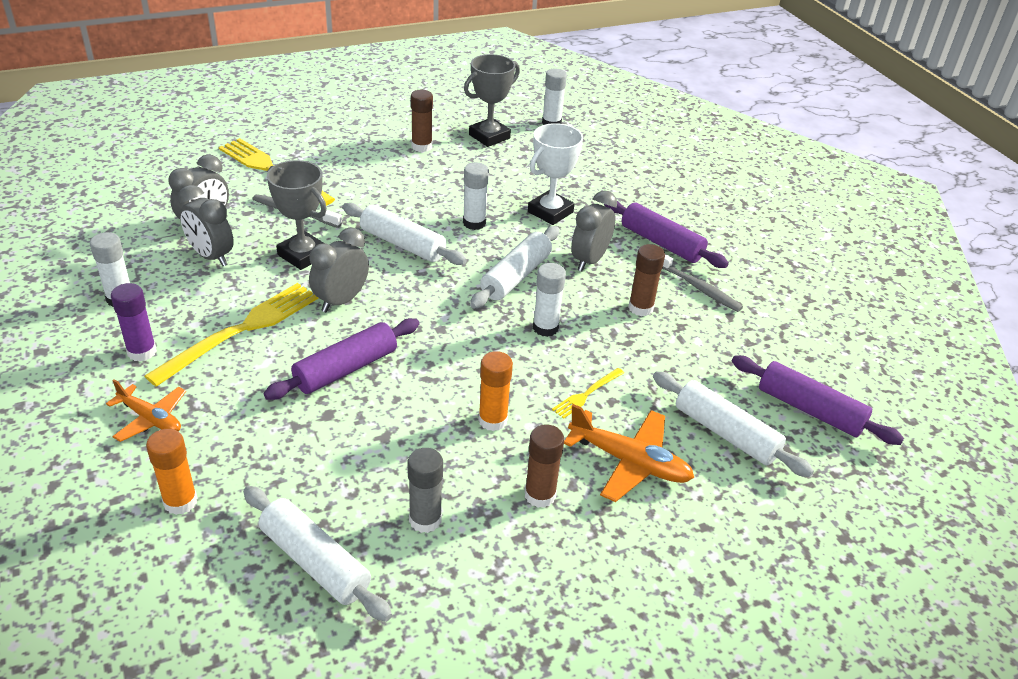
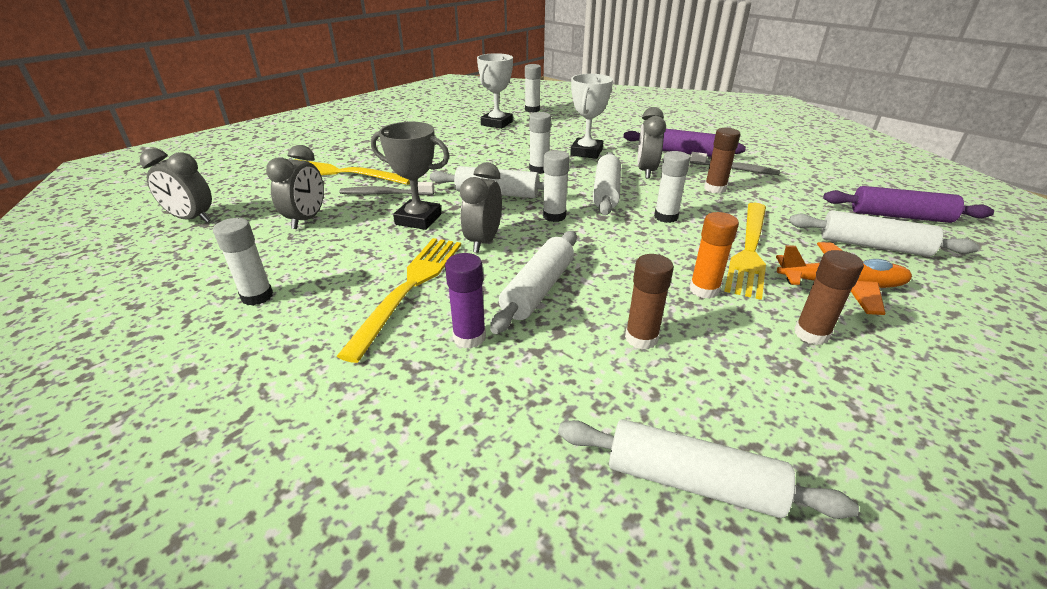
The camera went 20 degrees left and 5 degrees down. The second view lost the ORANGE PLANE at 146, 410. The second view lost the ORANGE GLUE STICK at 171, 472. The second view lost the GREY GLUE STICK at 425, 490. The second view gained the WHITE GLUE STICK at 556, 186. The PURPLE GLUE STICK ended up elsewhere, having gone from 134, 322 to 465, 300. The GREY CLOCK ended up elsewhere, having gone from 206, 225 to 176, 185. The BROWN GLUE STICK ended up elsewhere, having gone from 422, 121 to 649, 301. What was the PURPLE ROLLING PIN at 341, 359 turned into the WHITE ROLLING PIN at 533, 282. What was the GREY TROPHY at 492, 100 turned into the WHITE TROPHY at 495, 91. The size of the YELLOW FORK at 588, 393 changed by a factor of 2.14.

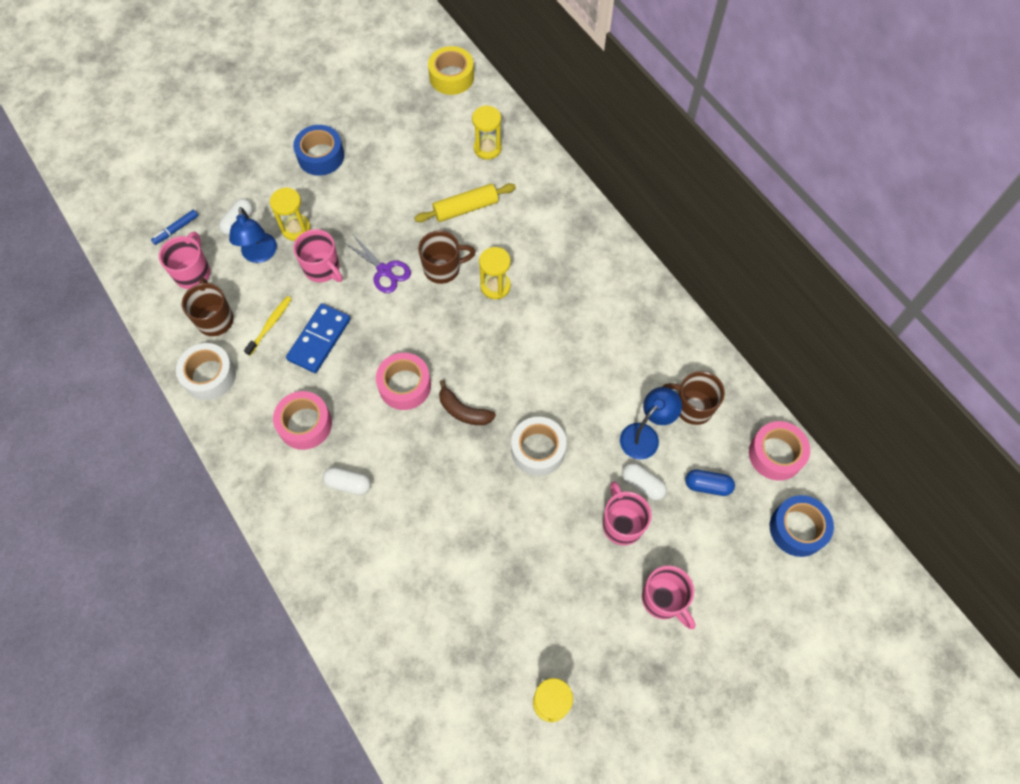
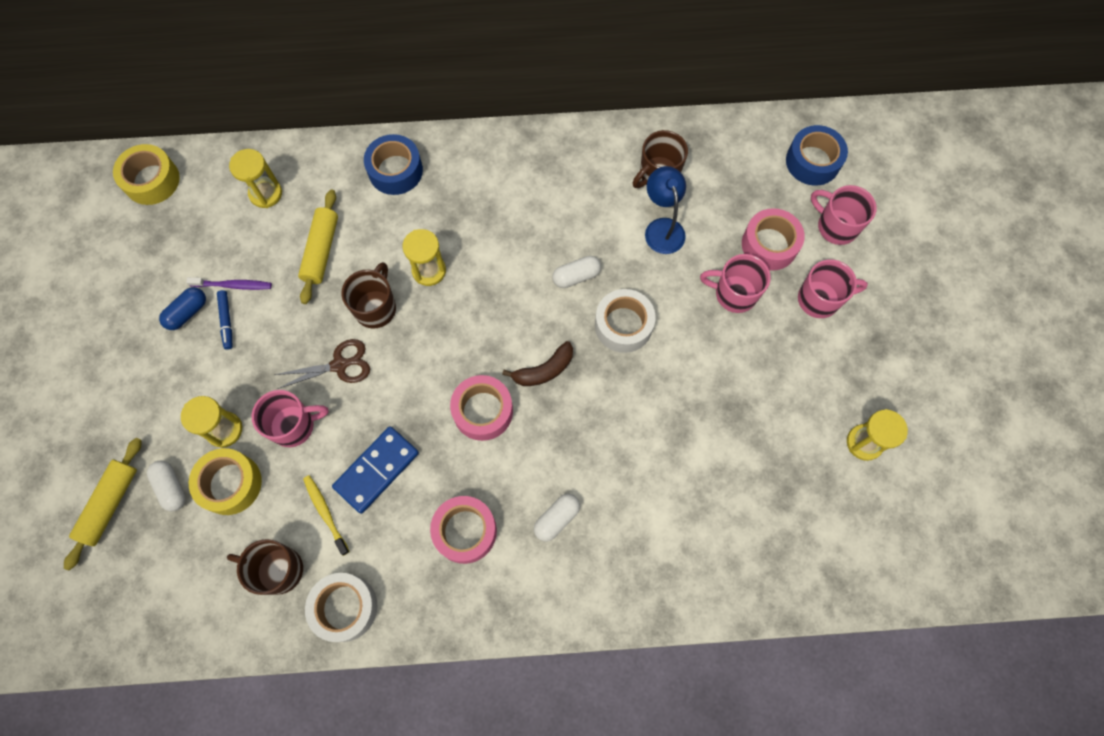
The camera went 60 degrees left and 5 degrees up. The second view gained the YELLOW ROLLING PIN at 102, 504. The second view gained the PURPLE TOOTHBRUSH at 229, 283. The BLUE MARKER ended up elsewhere, having gone from 174, 227 to 224, 320. The PINK MUG ended up elsewhere, having gone from 184, 260 to 844, 215. The BLUE TAPE ended up elsewhere, having gone from 318, 150 to 393, 164. The WHITE CAPSULE ended up elsewhere, having gone from 644, 481 to 576, 272. The BLUE CAPSULE ended up elsewhere, having gone from 710, 482 to 182, 308. The PINK TAPE ended up elsewhere, having gone from 779, 451 to 773, 239. Where the BLUE LAMP stood at 253, 235, the YELLOW TAPE came to stand at 225, 481. What was the PURPLE SCISSORS at 378, 264 turned into the BROWN SCISSORS at 322, 364. The BLUE DOMINO at 318, 338 ended up facing another way, 75 degrees clockwise from before.

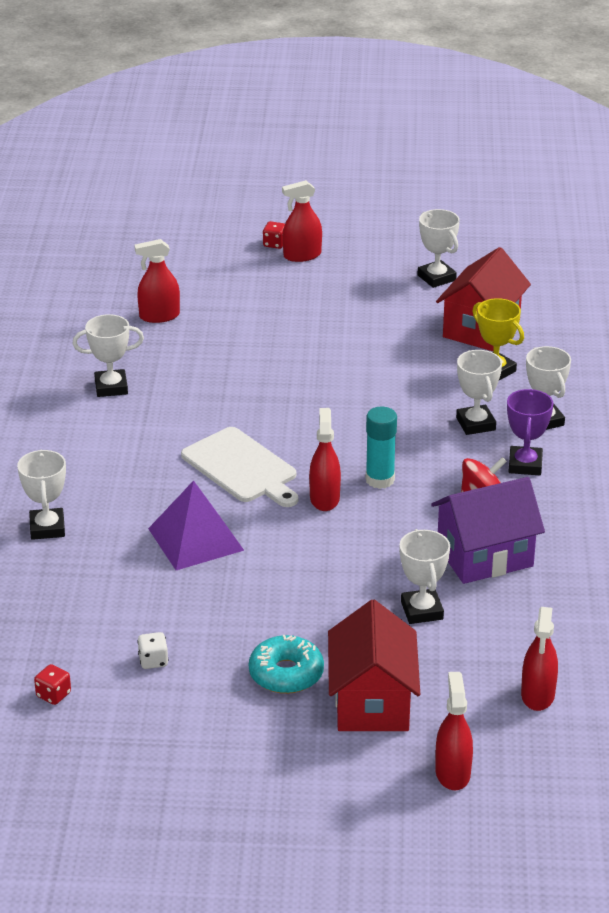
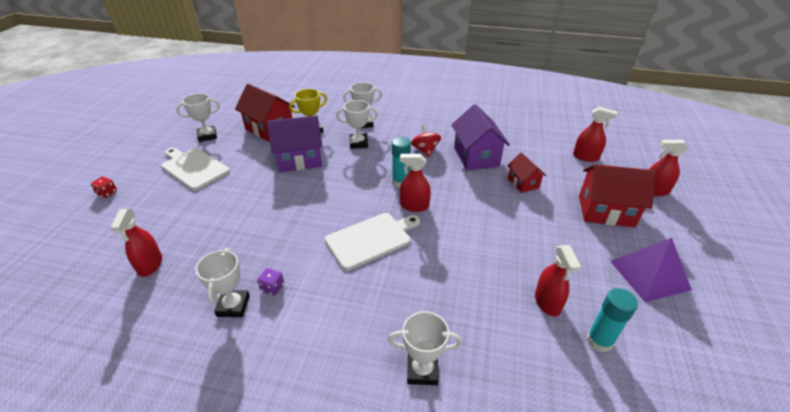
The camera went 80 degrees left and 5 degrees up. The second view lost the RED DICE at 52, 684. The second view lost the WHITE DICE at 152, 650. The second view lost the TURQUOISE DONUT at 286, 664. The second view lost the PURPLE TROPHY at 530, 432. The second view gained the WHITE CUTTING BOARD at 195, 169. The second view gained the PURPLE DICE at 270, 281. The second view gained the PURPLE HOUSE at 294, 143. The second view gained the TURQUOISE GLUE STICK at 612, 320. The PURPLE PYRAMID ended up elsewhere, having gone from 196, 525 to 651, 270. The RED SPRAY BOTTLE ended up elsewhere, having gone from 302, 221 to 558, 280. Where the WHITE TROPHY stood at 424, 576, the RED HOUSE came to stand at 526, 172.

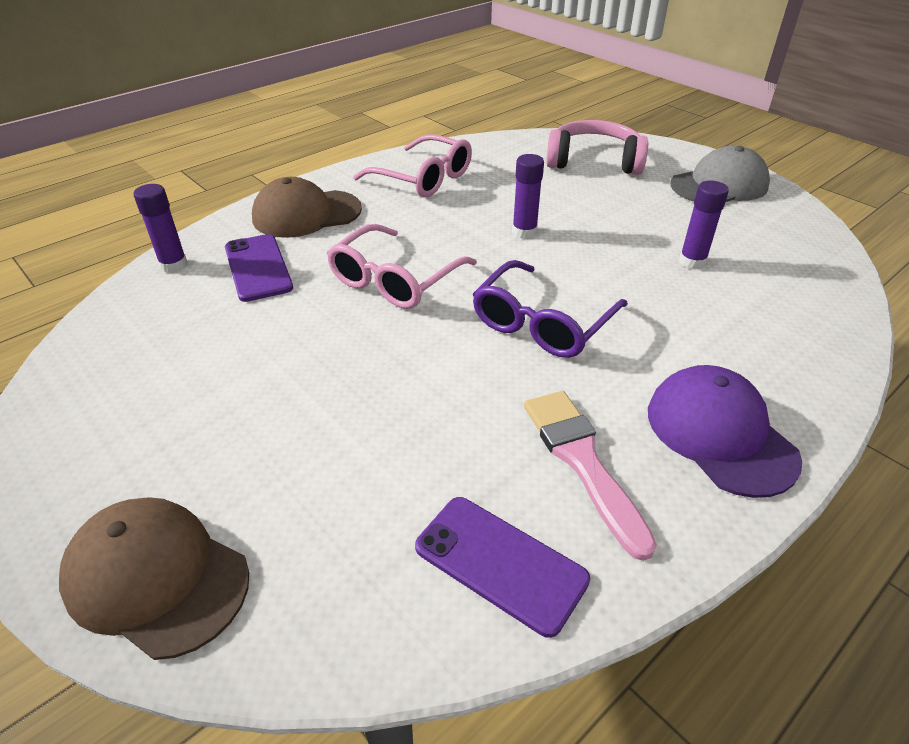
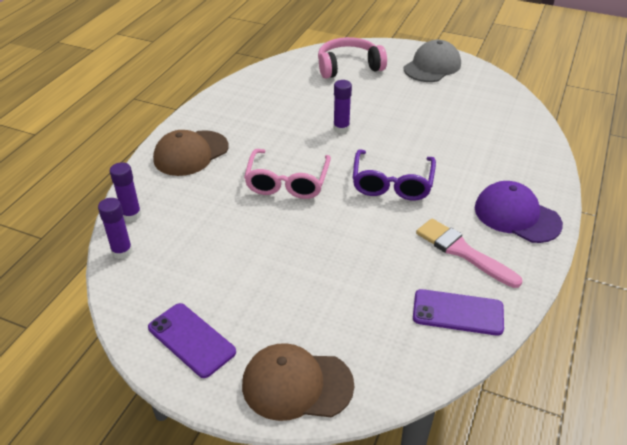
The camera went 25 degrees left and 0 degrees up. The second view lost the PINK GLASSES at 412, 165. The PURPLE PHONE ended up elsewhere, having gone from 259, 268 to 192, 340. The PURPLE GLUE STICK ended up elsewhere, having gone from 704, 225 to 115, 228.

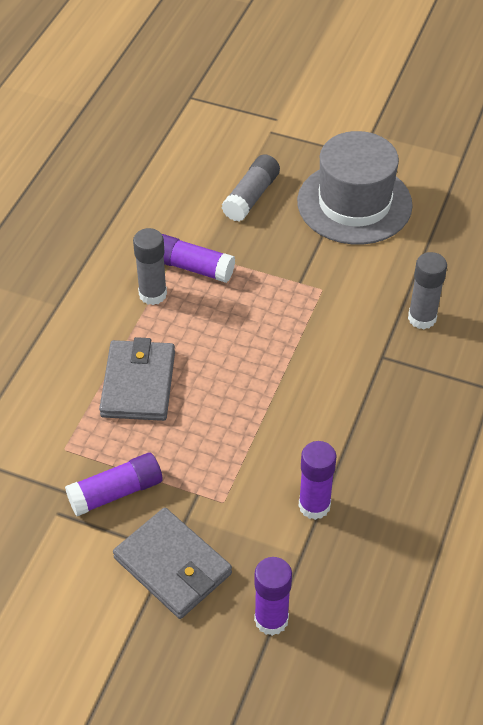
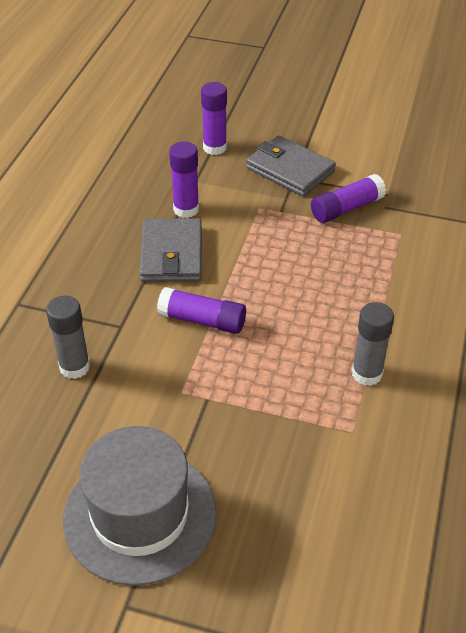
The camera went 175 degrees right and 5 degrees down. The second view lost the GREY GLUE STICK at 251, 188. The GREY WALLET ended up elsewhere, having gone from 137, 379 to 170, 250. The PURPLE GLUE STICK ended up elsewhere, having gone from 198, 258 to 201, 310.

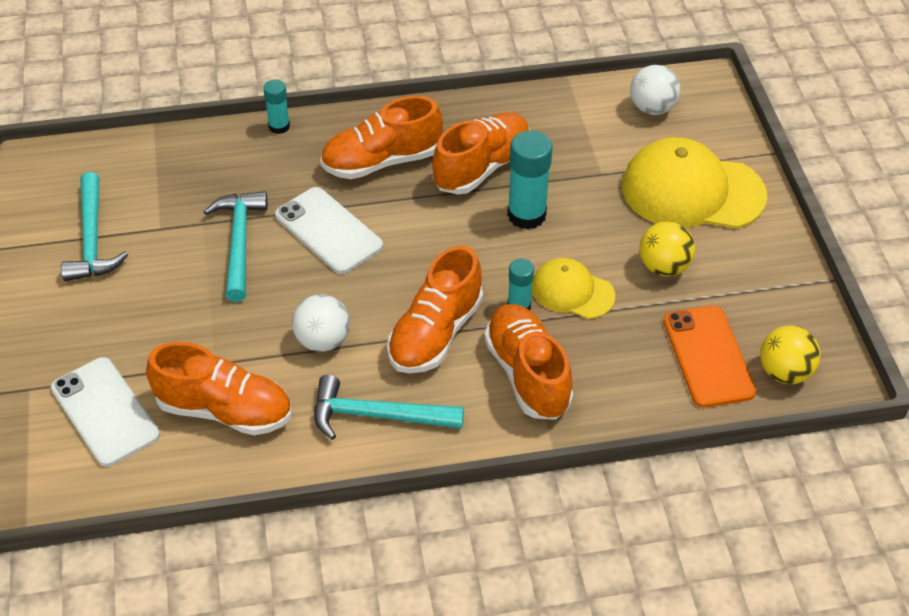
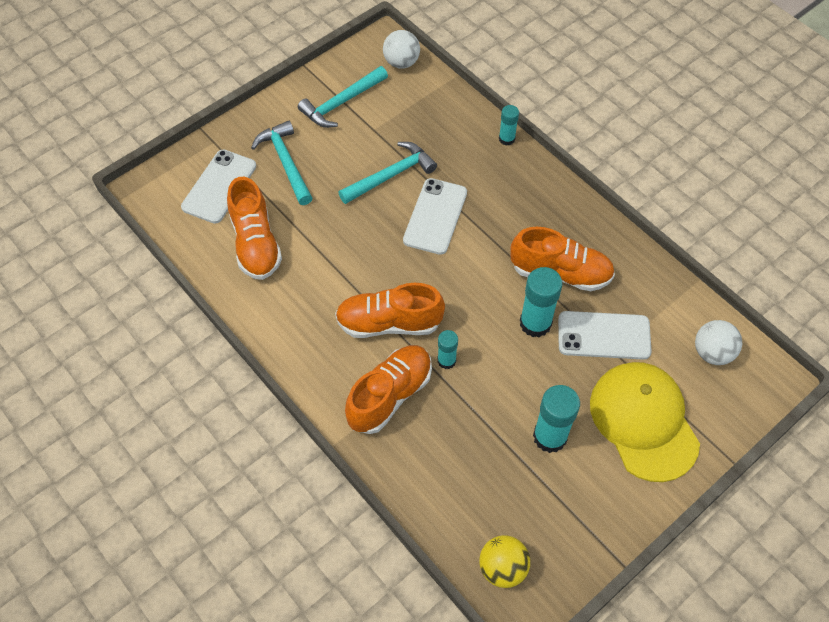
The camera went 60 degrees right and 10 degrees up. The second view lost the ORANGE SHOE at 381, 137. The second view lost the YELLOW CAP at 573, 288. The second view lost the ORANGE PHONE at 709, 356. The second view gained the WHITE PHONE at 605, 335. The WHITE BALL ended up elsewhere, having gone from 321, 323 to 401, 49. The TURQUOISE HAMMER ended up elsewhere, having gone from 389, 407 to 281, 163. Where the YELLOW BALL stood at 667, 248, the TURQUOISE GLUE STICK came to stand at 556, 419.

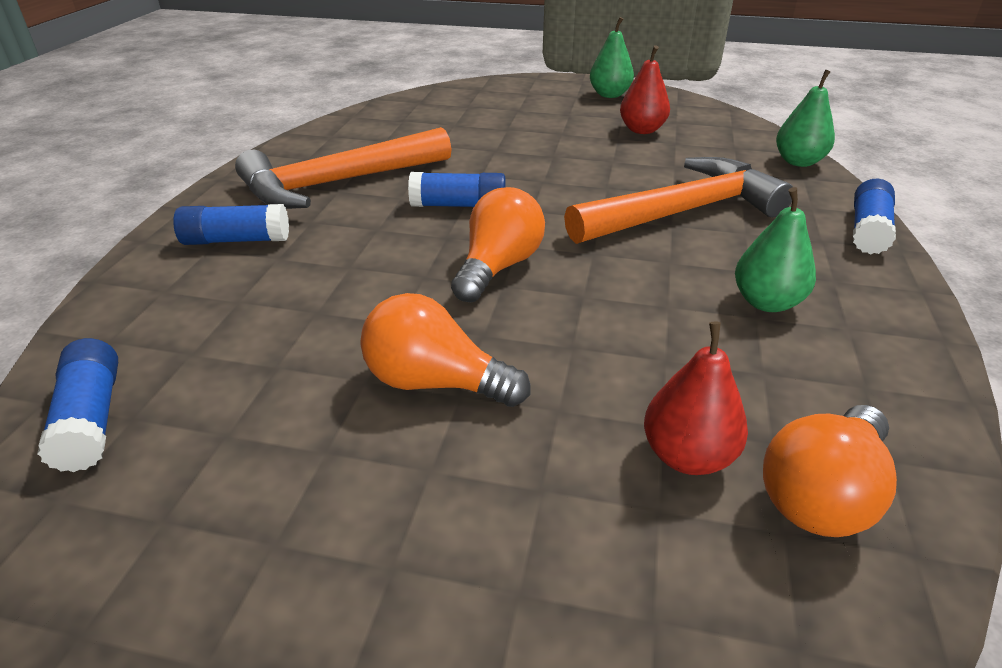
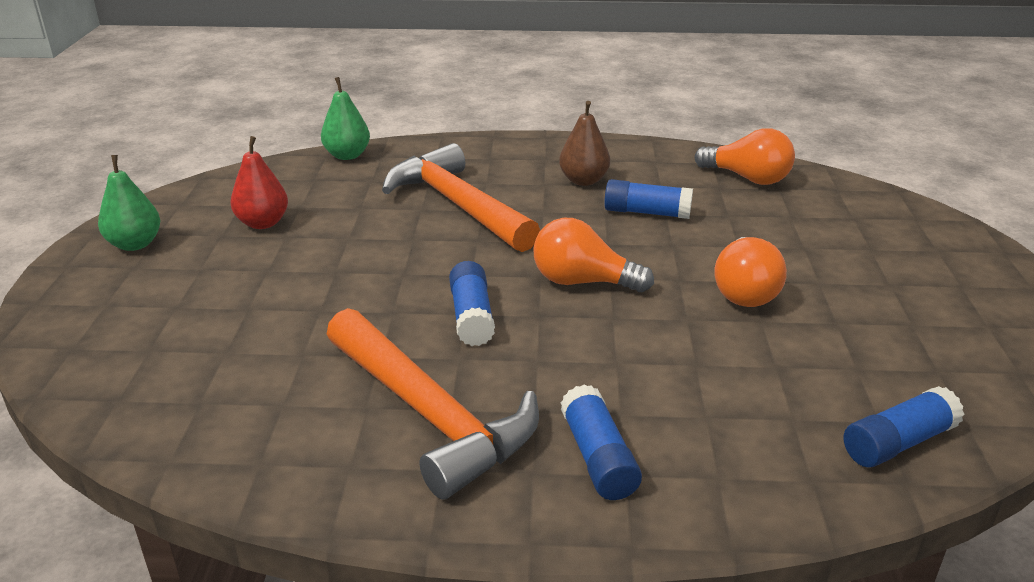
The camera went 100 degrees left and 5 degrees down. The second view lost the RED PEAR at 696, 398. The BLUE GLUE STICK ended up elsewhere, having gone from 874, 217 to 648, 199. What was the GREEN PEAR at 775, 249 turned into the BROWN PEAR at 584, 143.

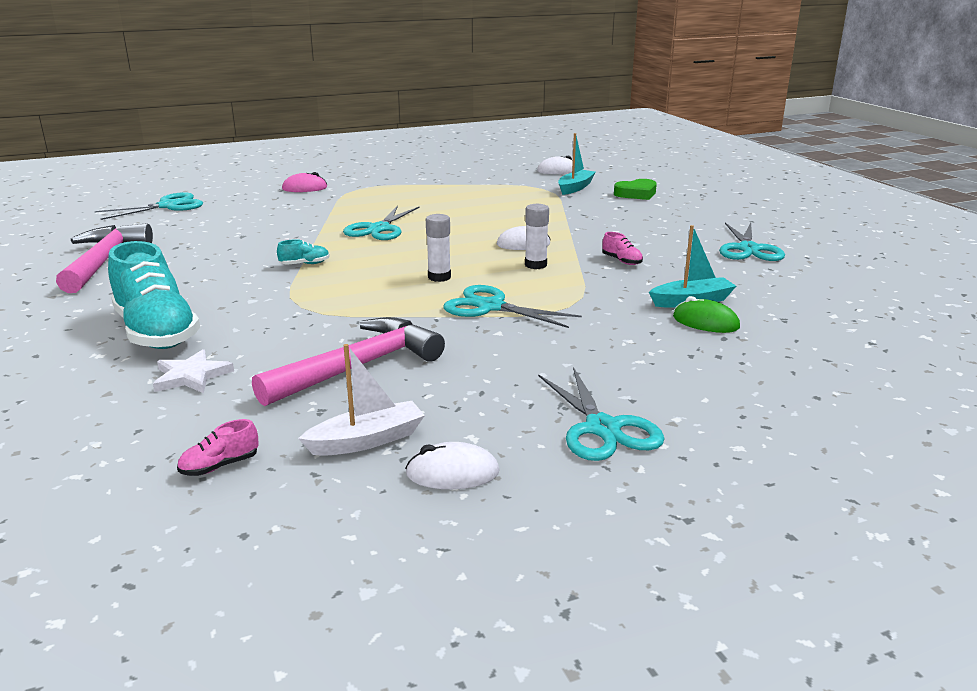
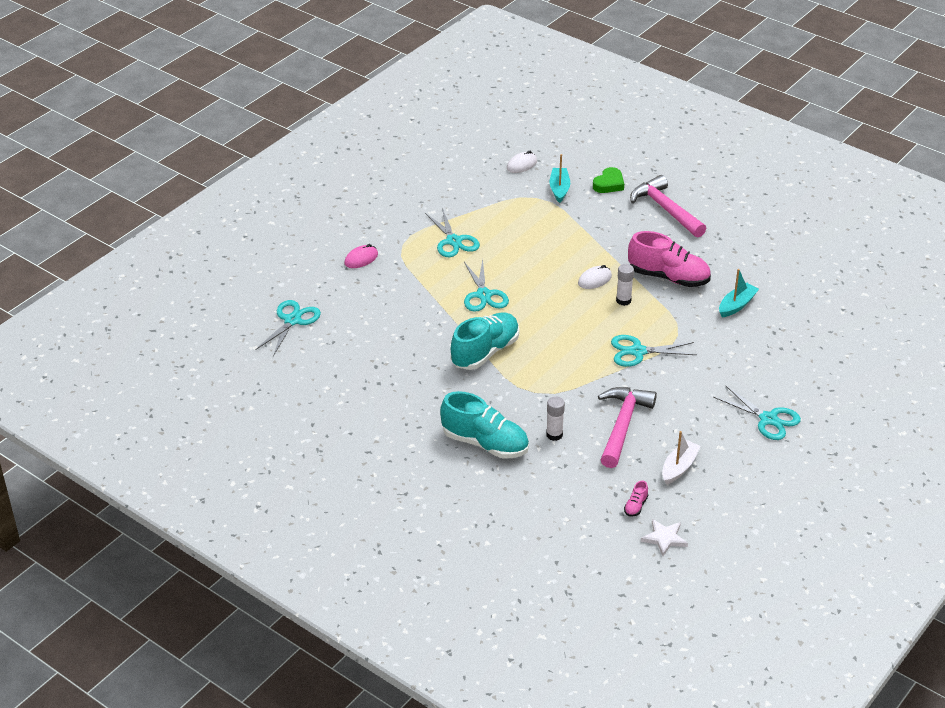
The camera went 30 degrees left and 15 degrees up. The second view lost the WHITE MOUSE at 452, 465. The second view lost the GREEN MOUSE at 706, 314. The PINK HAMMER ended up elsewhere, having gone from 104, 258 to 668, 206. The WHITE STAR ended up elsewhere, having gone from 193, 371 to 664, 537. The WHITE GLUE STICK ended up elsewhere, having gone from 438, 248 to 555, 419. The TURQUOISE SCISSORS ended up elsewhere, having gone from 752, 242 to 452, 232. The size of the TURQUOISE SHOE at 303, 252 changed by a factor of 2.50. The size of the PINK SHOE at 622, 248 changed by a factor of 2.50.

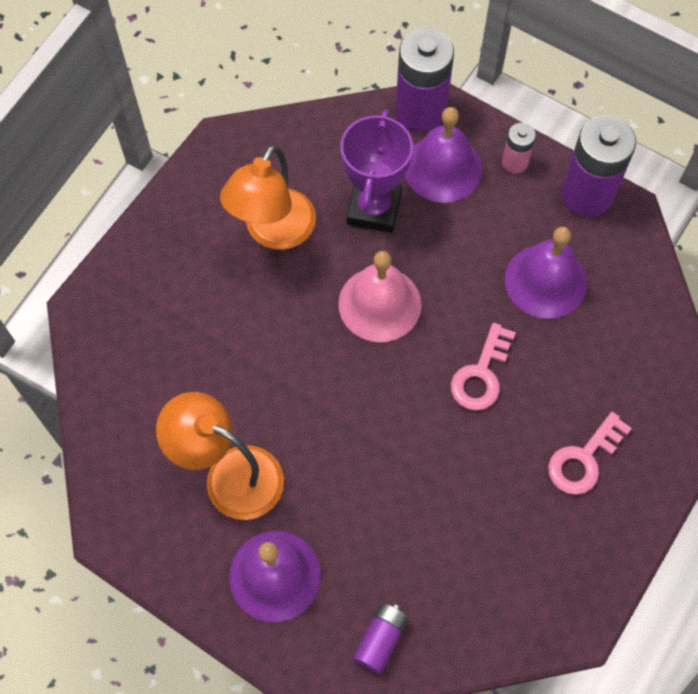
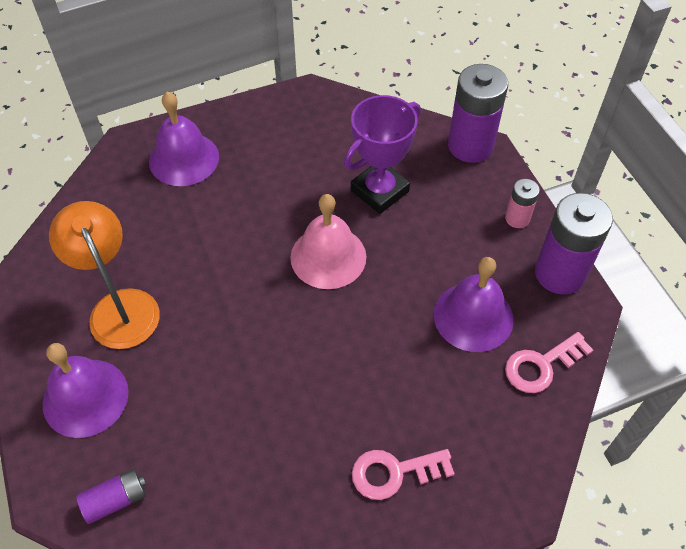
The camera went 35 degrees right and 10 degrees down. The second view lost the ORANGE LAMP at 268, 197. The PURPLE BELL ended up elsewhere, having gone from 443, 155 to 184, 139. The PINK KEY ended up elsewhere, having gone from 483, 367 to 549, 362.

